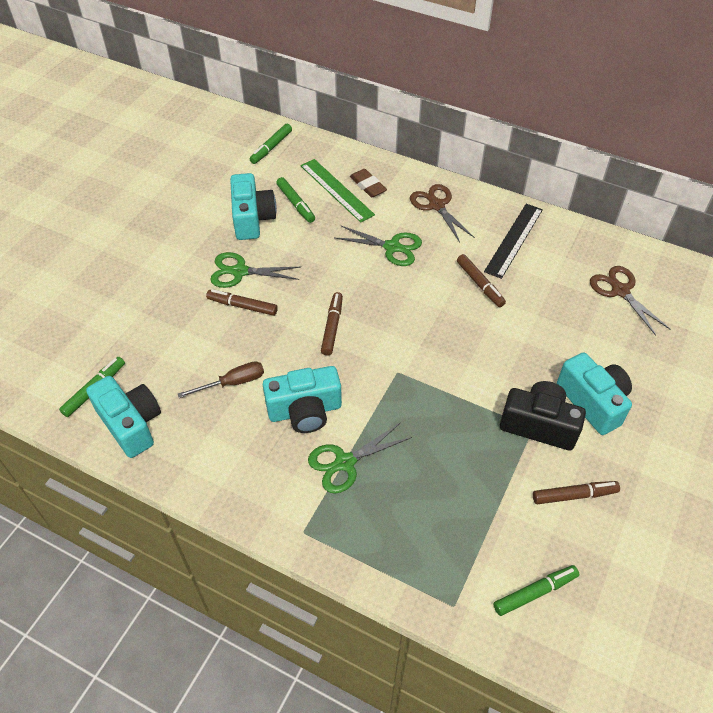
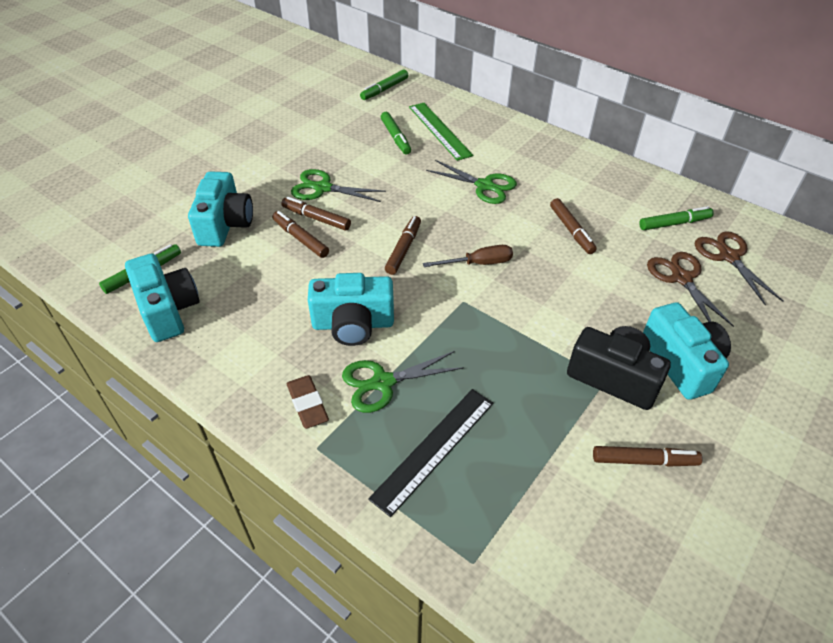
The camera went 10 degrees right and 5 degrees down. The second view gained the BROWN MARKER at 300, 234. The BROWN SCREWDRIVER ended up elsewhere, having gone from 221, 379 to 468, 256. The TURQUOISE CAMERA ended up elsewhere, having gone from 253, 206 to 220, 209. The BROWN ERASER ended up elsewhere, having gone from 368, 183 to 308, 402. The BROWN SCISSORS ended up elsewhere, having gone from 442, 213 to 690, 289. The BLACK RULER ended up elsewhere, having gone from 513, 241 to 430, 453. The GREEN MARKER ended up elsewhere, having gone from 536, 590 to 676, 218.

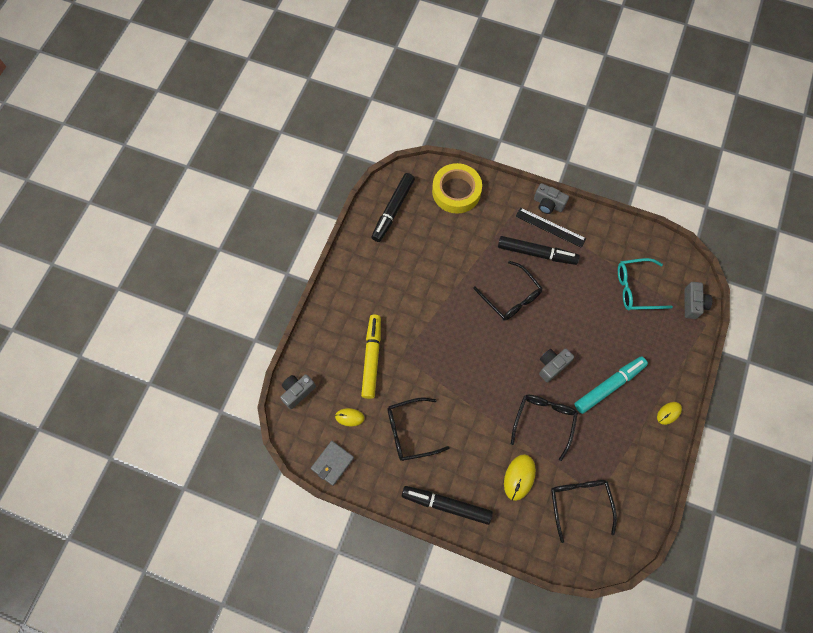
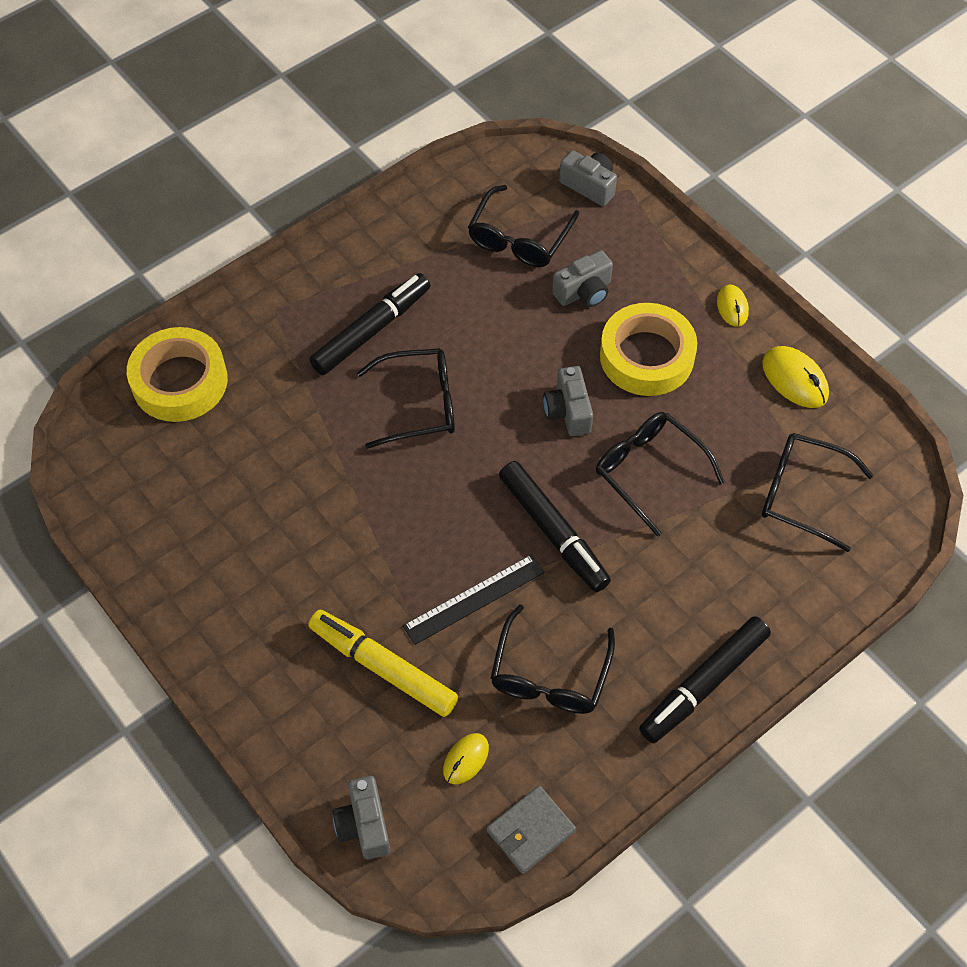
The camera went 60 degrees left and 10 degrees down. The BLACK MARKER ended up elsewhere, having gone from 393, 207 to 555, 526. The YELLOW MOUSE ended up elsewhere, having gone from 520, 477 to 795, 377. The BLACK RULER ended up elsewhere, having gone from 551, 228 to 473, 599. The GREY CAMERA ended up elsewhere, having gone from 551, 198 to 582, 278. Where the TURQUOISE MARKER stood at 611, 385, the YELLOW TAPE came to stand at 648, 349. What was the TURQUOISE GLASSES at 645, 284 turned into the BLACK GLASSES at 523, 226. The GREY WALLET at 332, 463 ended up facing another way, 75 degrees clockwise from before.

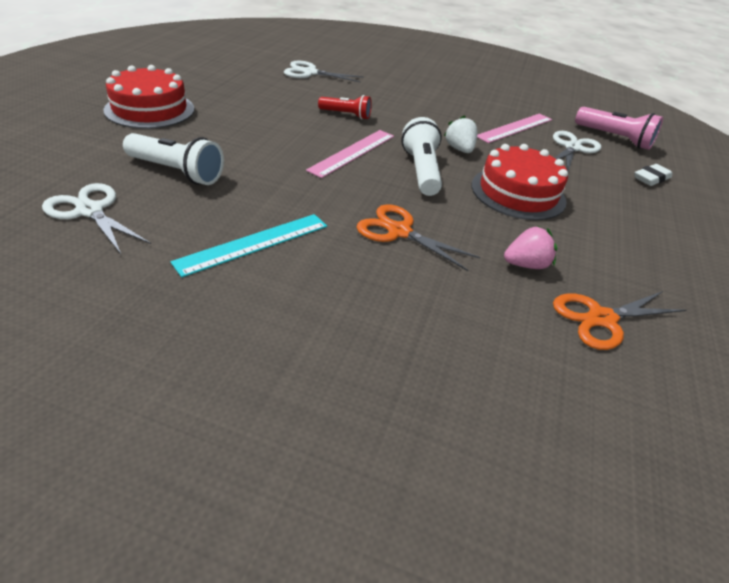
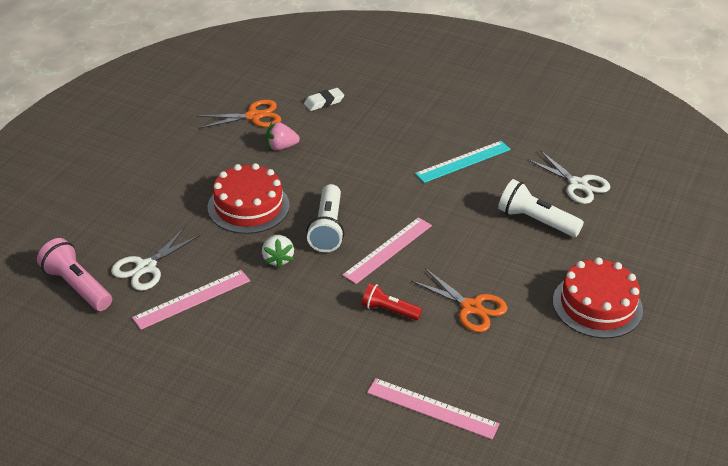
The camera went 170 degrees left and 0 degrees up. The ORANGE SCISSORS ended up elsewhere, having gone from 419, 237 to 459, 300. The WHITE ERASER ended up elsewhere, having gone from 653, 175 to 324, 99. Where the WHITE SCISSORS stood at 324, 72, the PINK RULER came to stand at 433, 408.

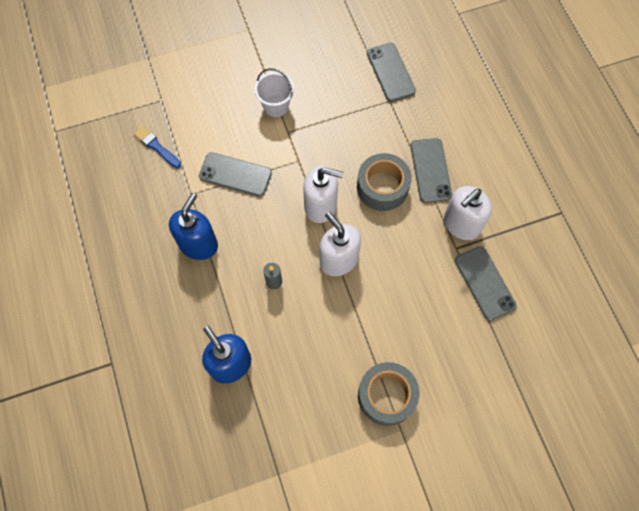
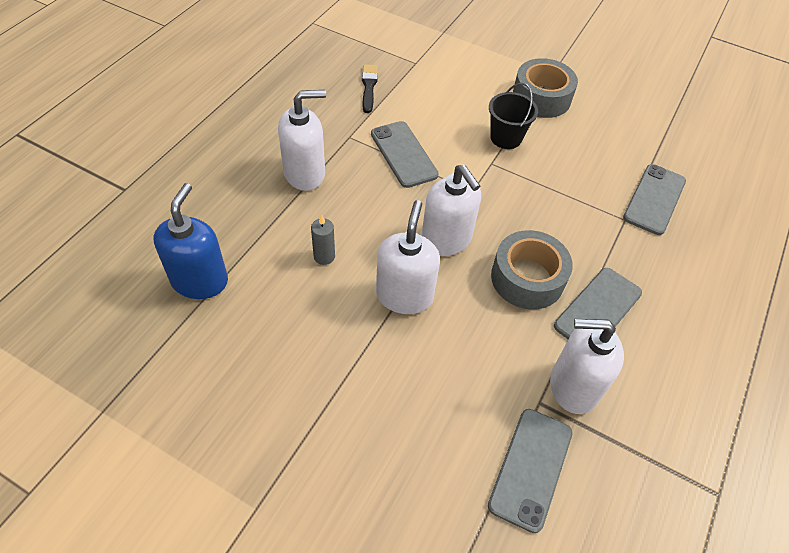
The camera went 45 degrees right and 15 degrees down. The GREY TAPE ended up elsewhere, having gone from 388, 394 to 545, 88. What was the BLUE BRUSH at 157, 147 turned into the BLACK BRUSH at 370, 88. What was the BLUE SOAP DISPENSER at 193, 226 turned into the WHITE SOAP DISPENSER at 302, 140. What was the WHITE BUCKET at 274, 92 turned into the BLACK BUCKET at 513, 116.

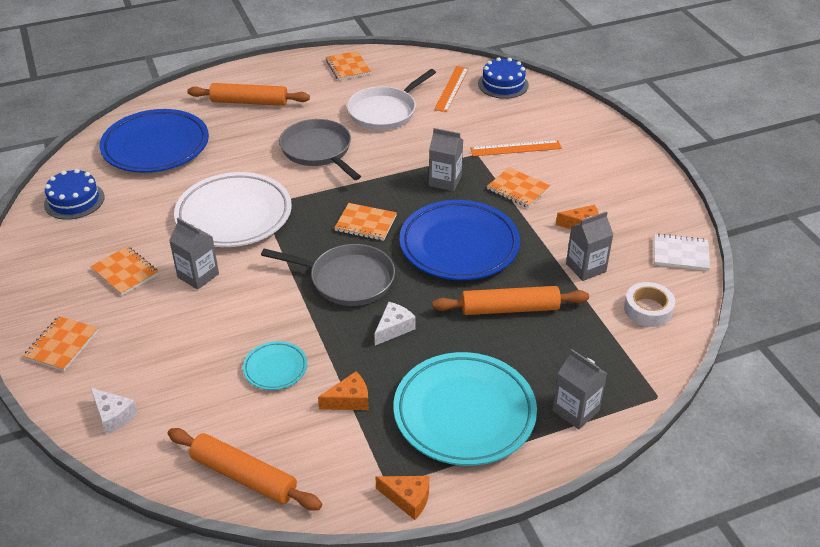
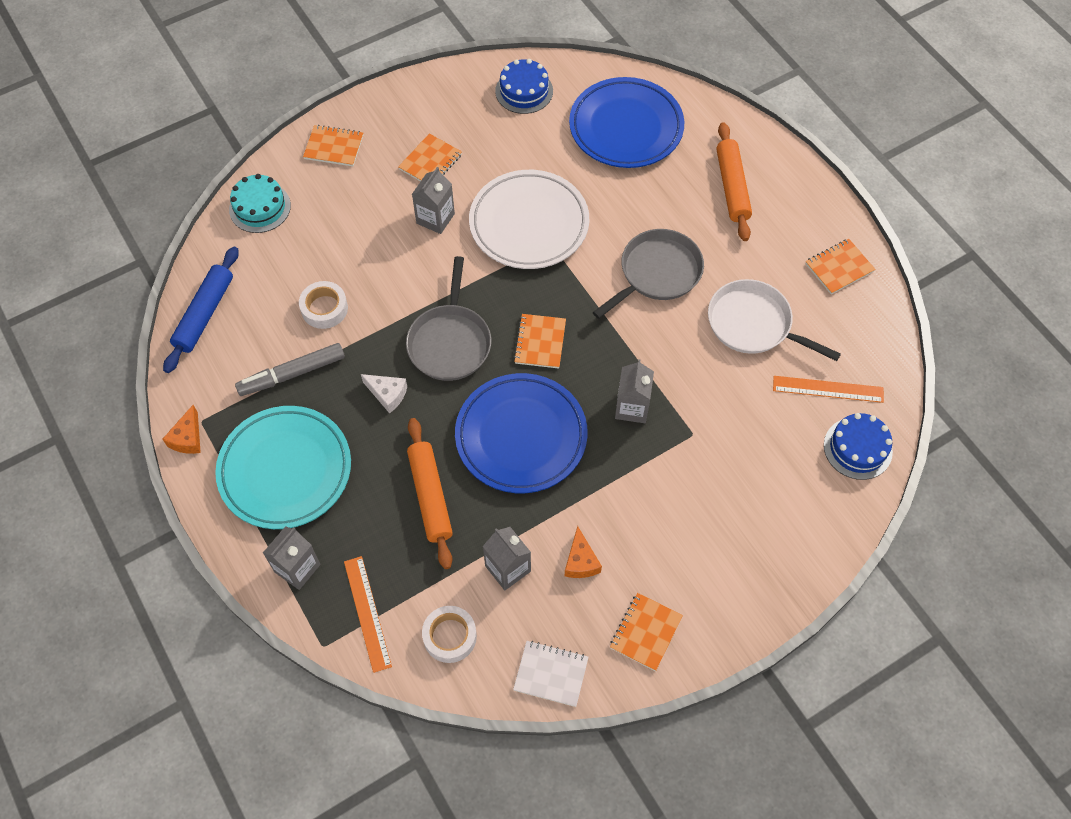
The camera went 80 degrees right and 20 degrees up. The ORANGE RULER ended up elsewhere, having gone from 516, 148 to 368, 614. The ORANGE NOTEBOOK ended up elsewhere, having gone from 518, 187 to 646, 632. Where the WHITE CHEESE stood at 113, 411, the TURQUOISE CAKE came to stand at 260, 203. Where the TURQUOISE PLATE stood at 275, 365, the WHITE TAPE came to stand at 323, 305. Where the ORANGE CHEESE stood at 343, 391, the GREY MARKER came to stand at 290, 369. What was the ORANGE ROLLING PIN at 245, 469 turned into the BLUE ROLLING PIN at 201, 310. The WHITE NOTEBOOK at 682, 252 ended up facing another way, 75 degrees counterclockwise from before.

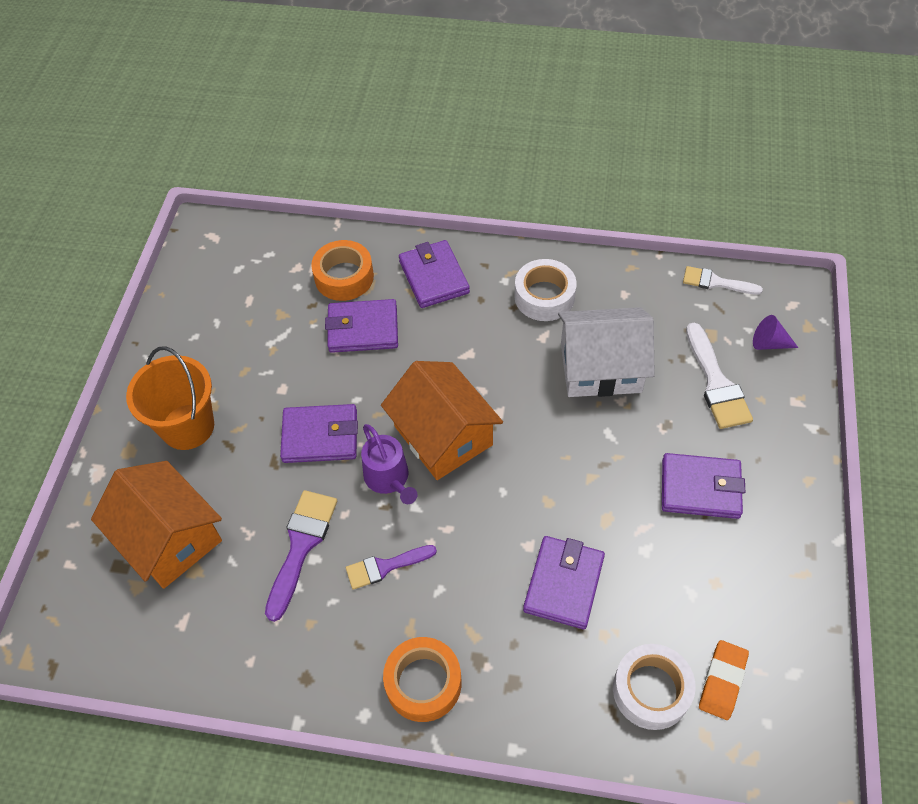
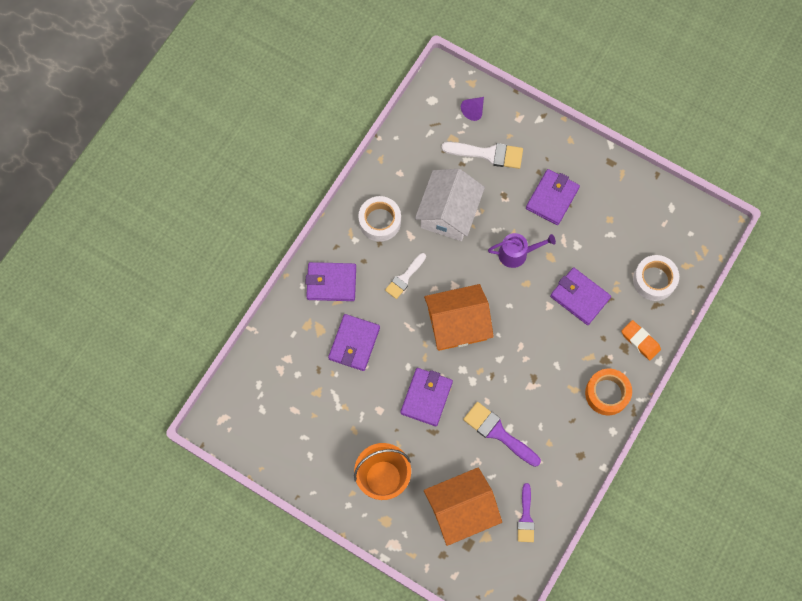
The camera went 70 degrees left and 15 degrees up. The second view lost the ORANGE TAPE at 342, 270. The PURPLE BRUSH ended up elsewhere, having gone from 391, 567 to 526, 512. The PURPLE WATERING CAN ended up elsewhere, having gone from 389, 464 to 522, 250. The WHITE BRUSH ended up elsewhere, having gone from 723, 280 to 405, 276. The ORANGE ERASER ended up elsewhere, having gone from 724, 680 to 641, 340.

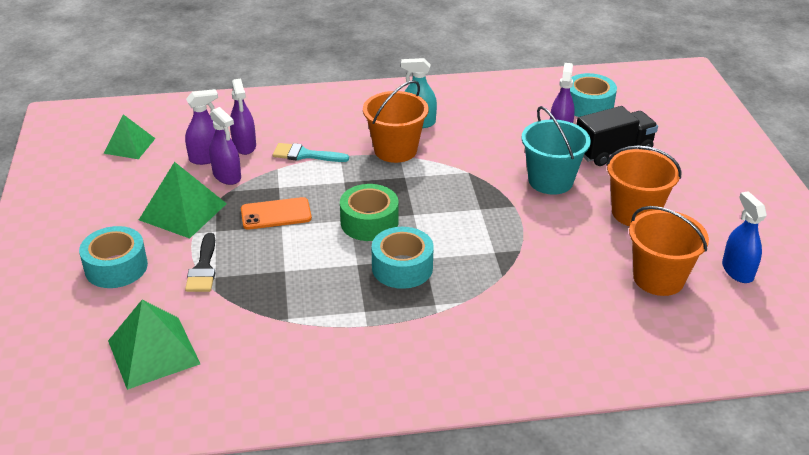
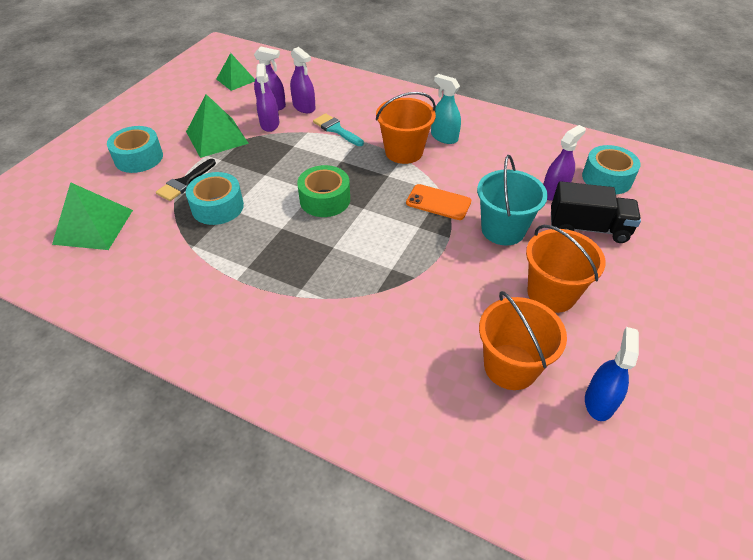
The camera went 35 degrees right and 10 degrees up. The ORANGE PHONE ended up elsewhere, having gone from 276, 213 to 438, 202. The TURQUOISE TAPE ended up elsewhere, having gone from 403, 258 to 215, 198. The PURPLE SPRAY BOTTLE at 243, 117 ended up facing another way, 60 degrees counterclockwise from before.

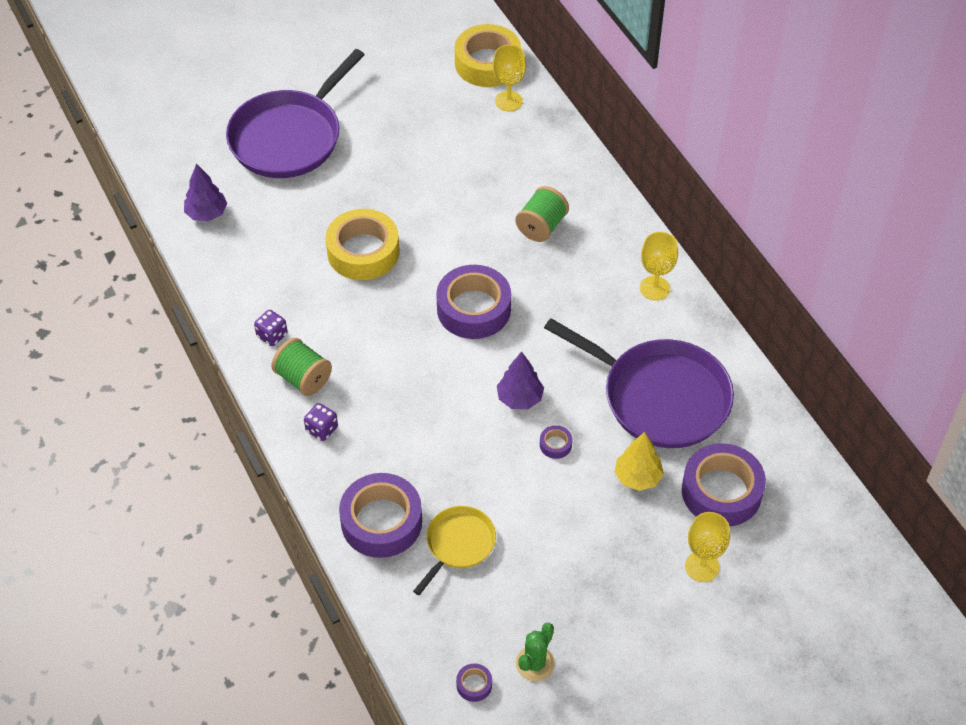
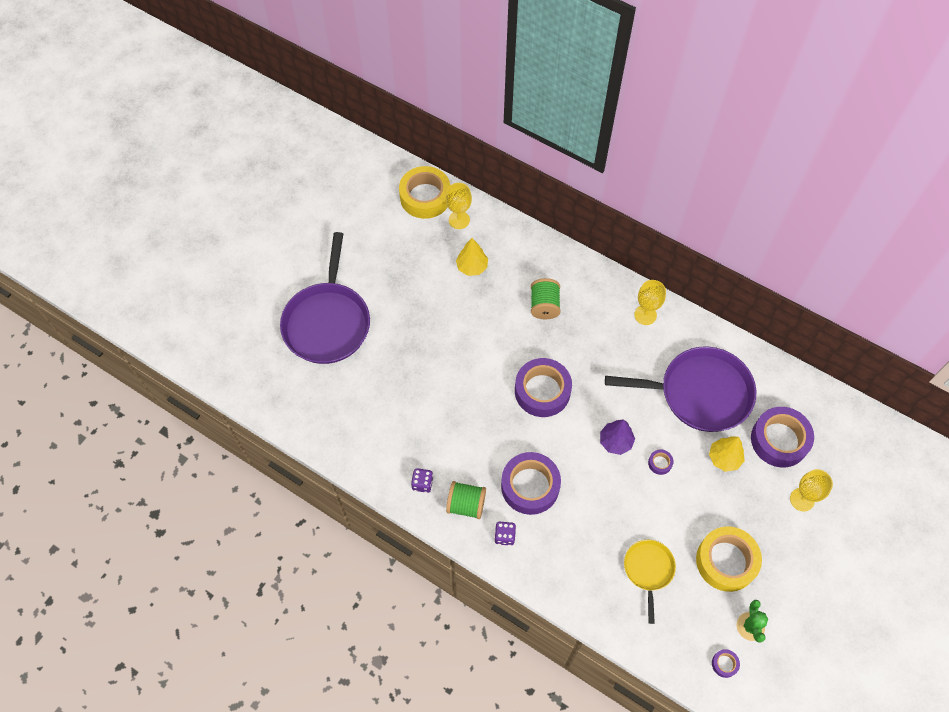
The camera went 30 degrees left and 10 degrees up. The second view lost the PURPLE TREE at 205, 192. The second view gained the YELLOW TREE at 472, 257. The YELLOW TAPE ended up elsewhere, having gone from 362, 244 to 729, 559. The PURPLE TAPE ended up elsewhere, having gone from 380, 515 to 531, 483.

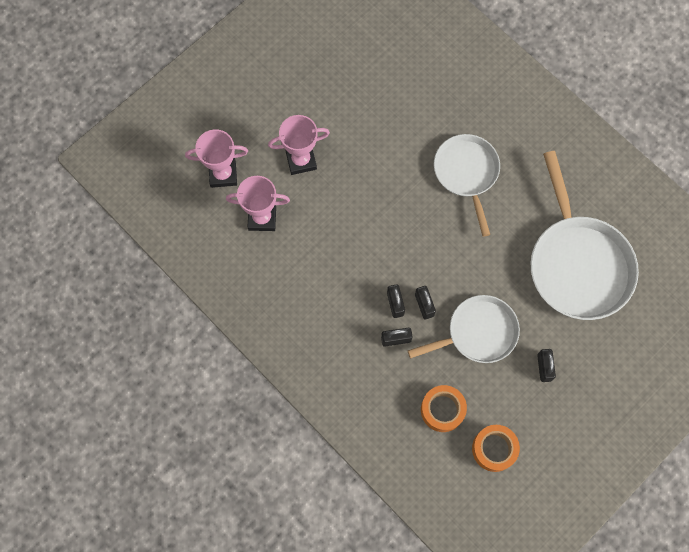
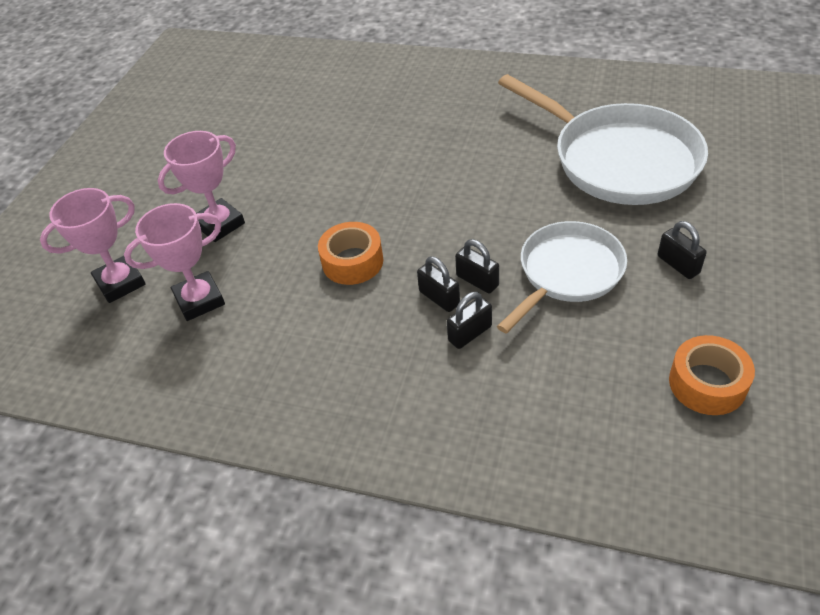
The camera went 25 degrees left and 25 degrees down. The second view lost the WHITE PAN at 467, 185. The ORANGE TAPE ended up elsewhere, having gone from 444, 408 to 350, 253.

